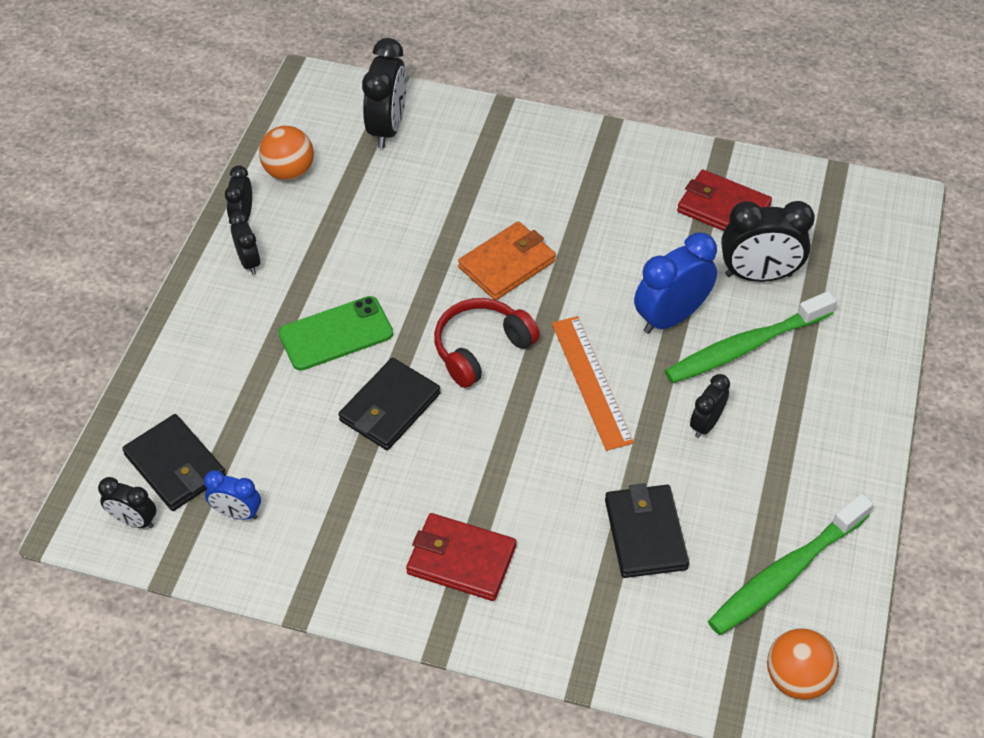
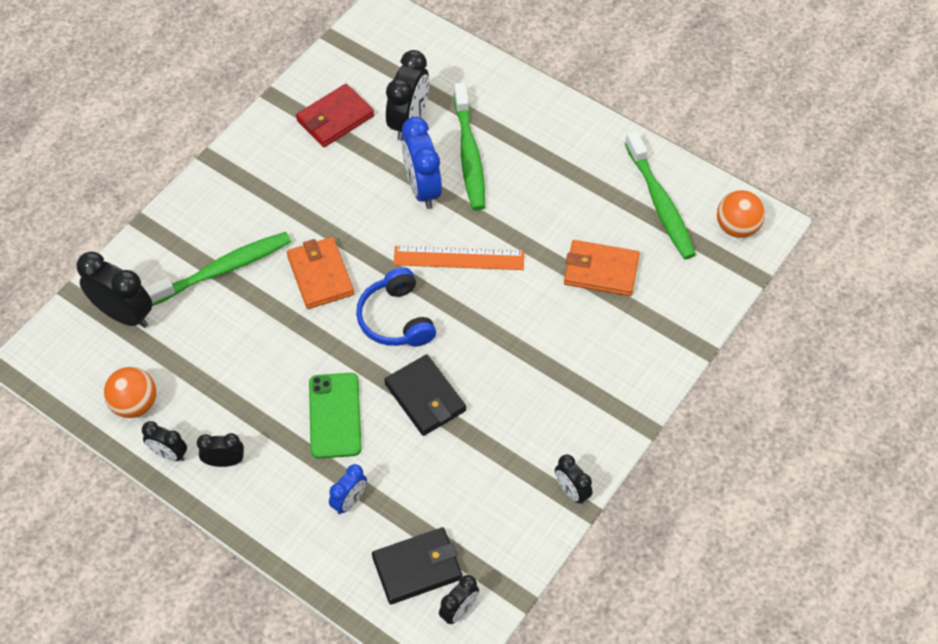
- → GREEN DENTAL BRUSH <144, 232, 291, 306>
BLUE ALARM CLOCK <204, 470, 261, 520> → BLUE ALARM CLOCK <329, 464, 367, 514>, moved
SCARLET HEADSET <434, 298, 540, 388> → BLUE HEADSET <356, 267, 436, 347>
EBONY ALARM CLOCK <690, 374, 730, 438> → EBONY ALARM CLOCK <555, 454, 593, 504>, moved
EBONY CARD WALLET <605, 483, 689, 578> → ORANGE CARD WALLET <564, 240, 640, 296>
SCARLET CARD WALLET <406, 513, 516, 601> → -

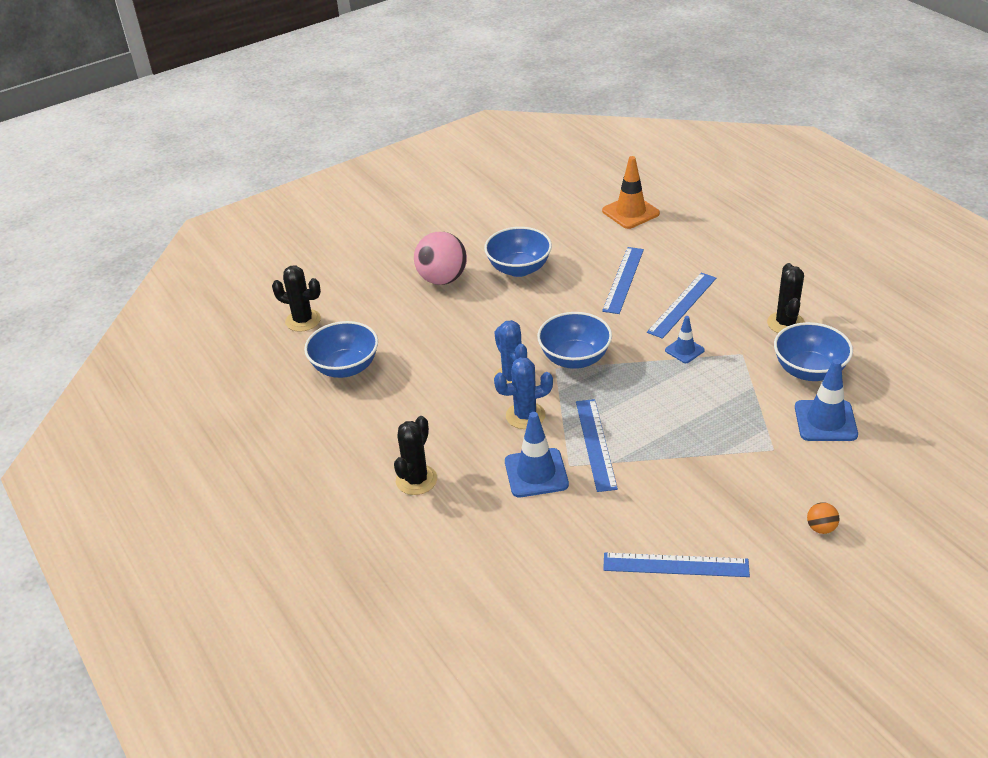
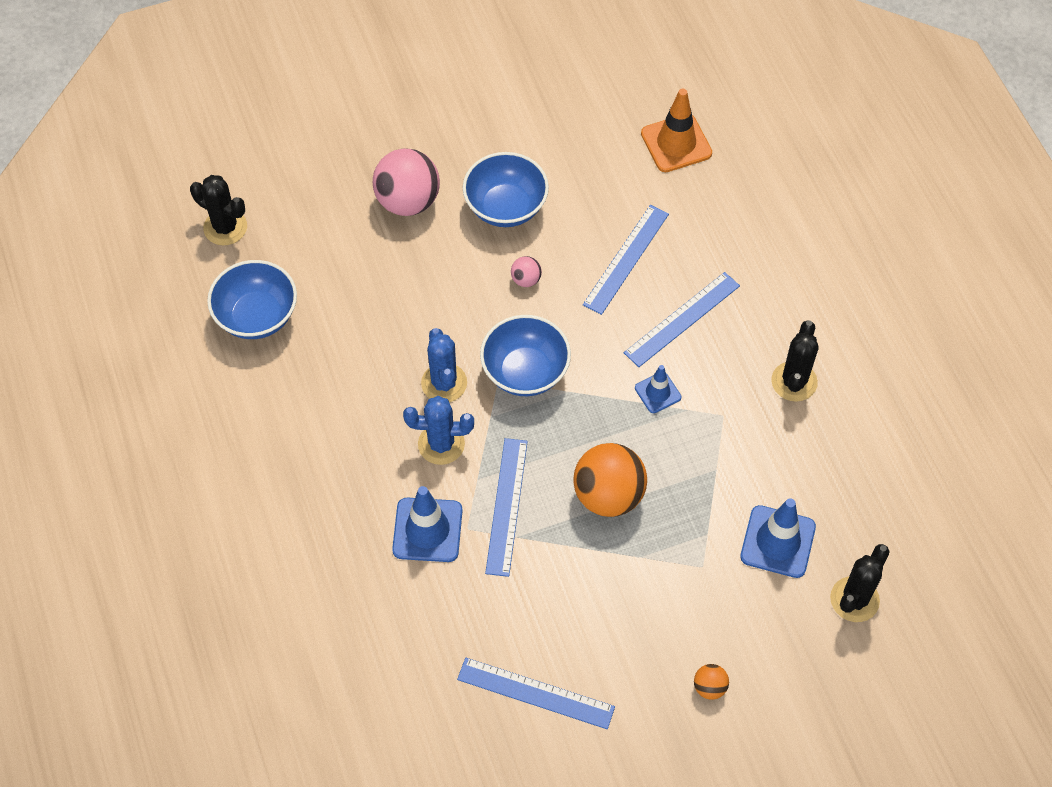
- → ROSY PLAY BALL <511, 256, 542, 287>
- → ORANGE PLAY BALL <574, 443, 647, 517>
EBONY SAGUARO CACTUS <394, 416, 437, 495> → EBONY SAGUARO CACTUS <830, 544, 890, 622>, moved
BLUE BOWL <774, 322, 853, 381> → -

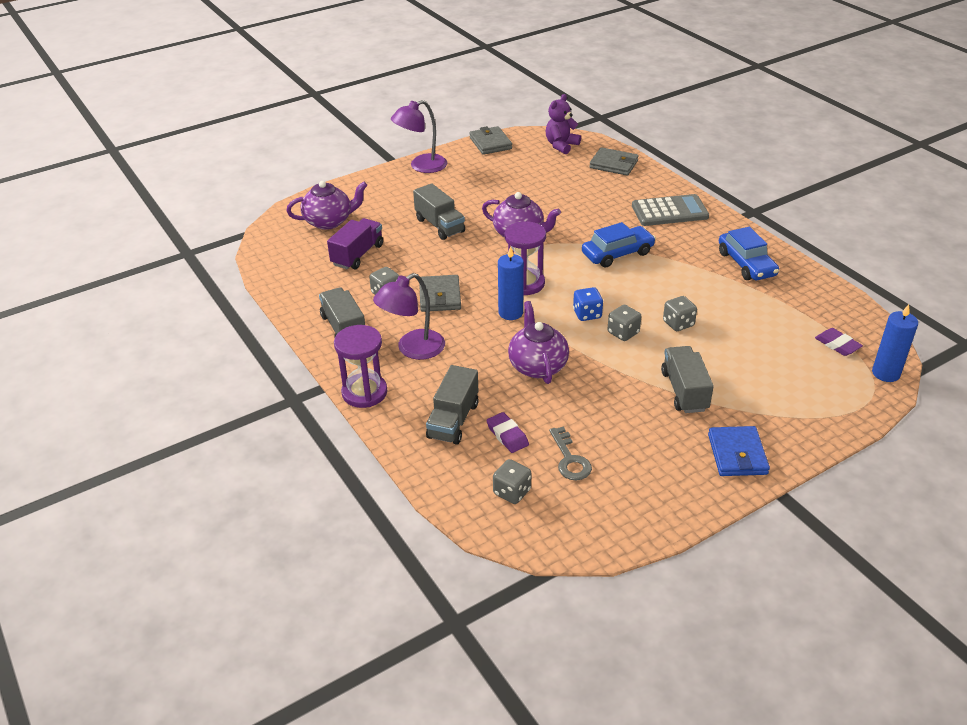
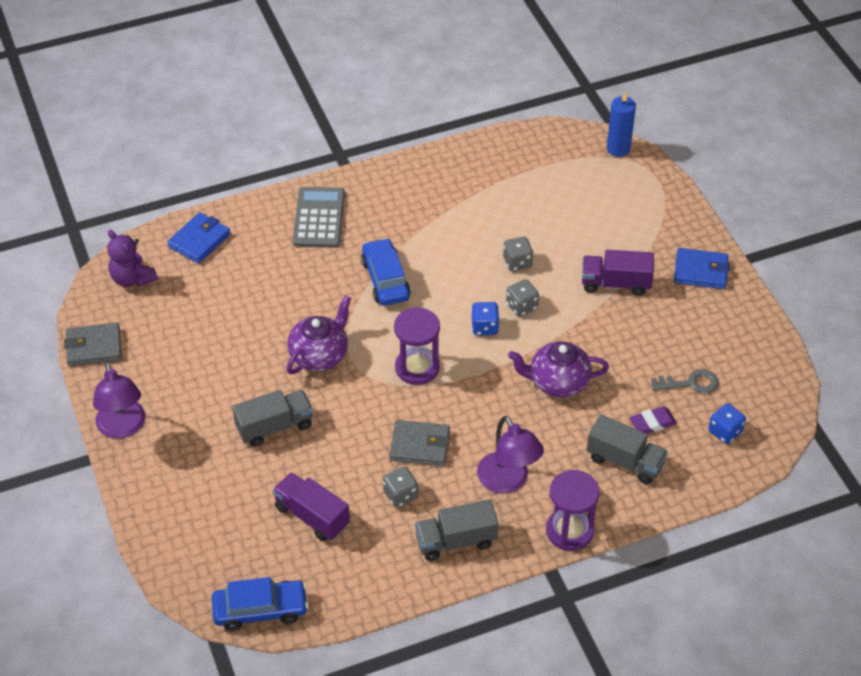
ASH-GREY CARD WALLET <590, 147, 639, 176> → BLUE CARD WALLET <168, 212, 231, 264>
BLUE TOY CAR <719, 227, 779, 280> → BLUE TOY CAR <212, 577, 309, 631>, moved
ASH-GREY TOY TRUCK <661, 346, 714, 413> → VIOLET TOY TRUCK <582, 250, 654, 296>
ASH-GREY GAME DIE <493, 459, 531, 504> → BLUE GAME DIE <709, 403, 746, 444>
VIOLET TEAPOT <286, 181, 368, 230> → -
BLUE CANDLE <498, 246, 524, 320> → -
VIOLET ERASER <815, 328, 863, 356> → -

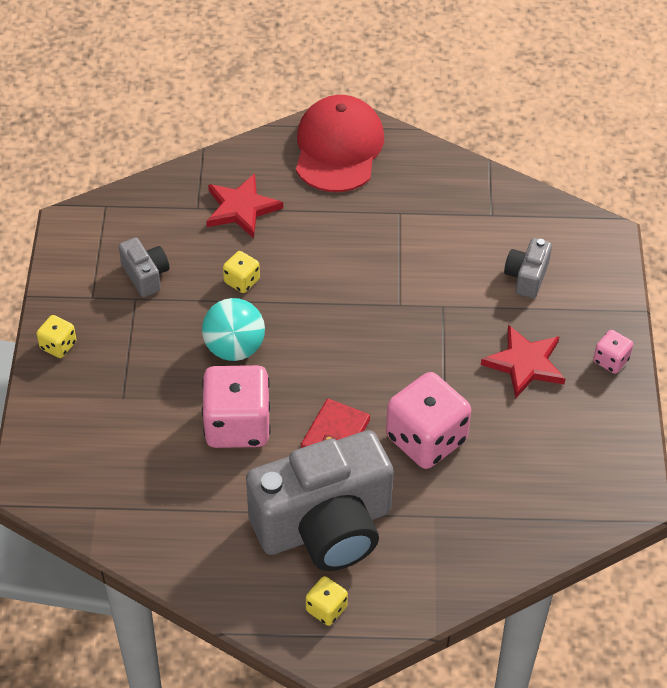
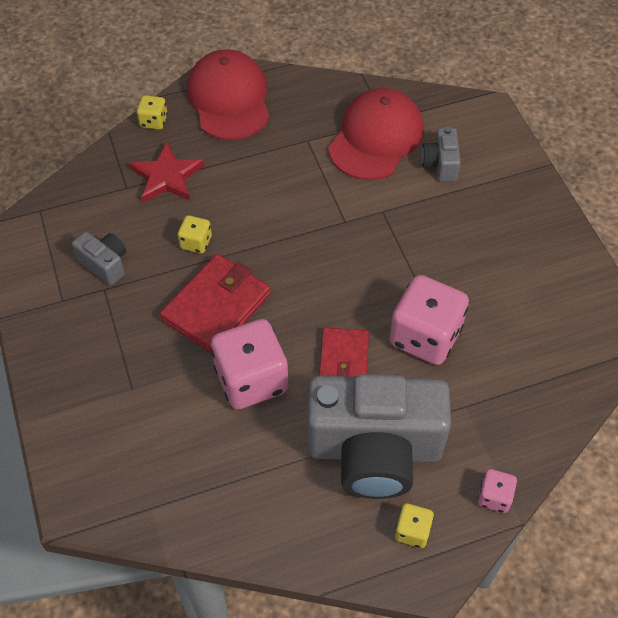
YELLOW GAME DIE <37, 315, 76, 358> → YELLOW GAME DIE <137, 95, 168, 130>, moved
TURQUOISE PLAY BALL <202, 298, 265, 361> → SCARLET CARD WALLET <160, 254, 271, 354>
ASH-GREY CAMERA <246, 430, 394, 571> → ASH-GREY CAMERA <307, 374, 451, 499>, 45 degrees clockwise
- → SCARLET BASEBALL CAP <328, 88, 424, 180>
ROSY GAME DIE <593, 330, 633, 374> → ROSY GAME DIE <478, 469, 517, 513>, moved
SCARLET FIVE-POINTED STAR <481, 325, 566, 398> → -

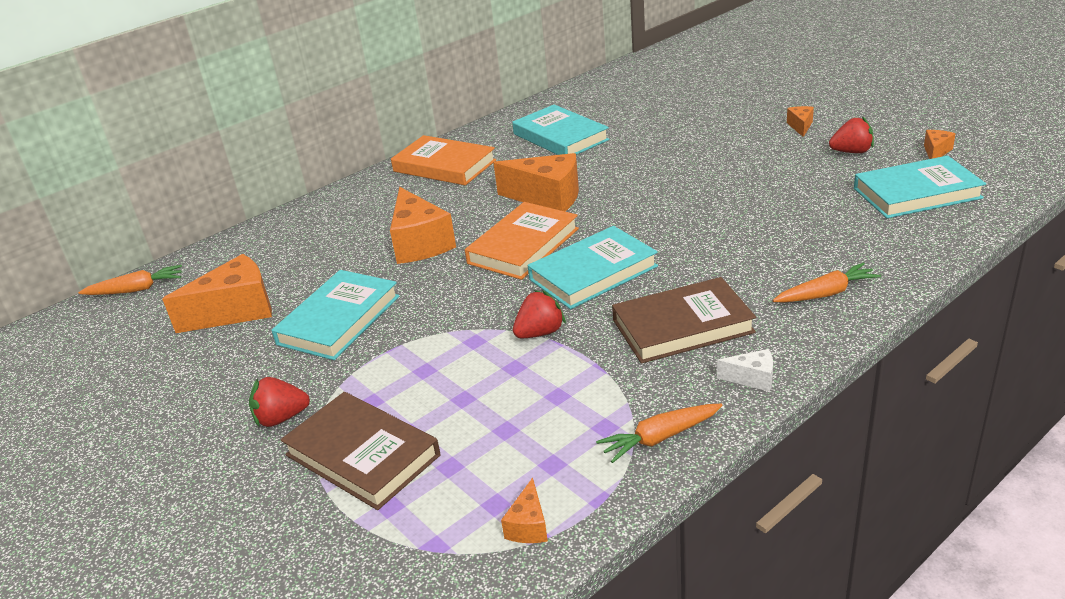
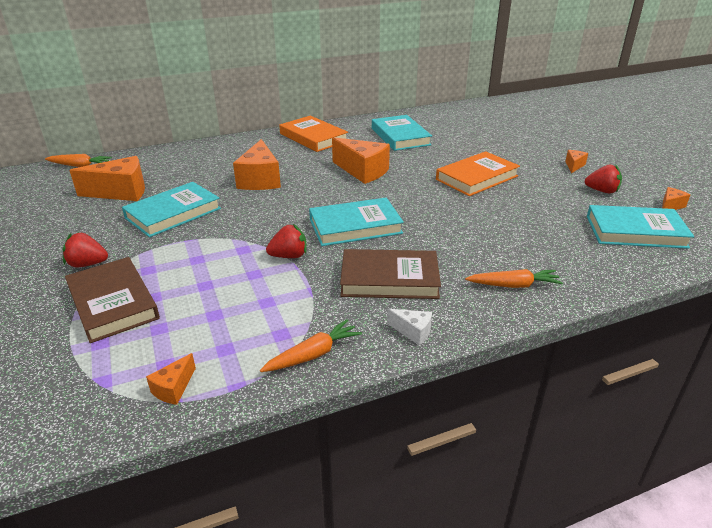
ORANGE CARROT <596, 404, 723, 463> → ORANGE CARROT <260, 319, 362, 372>, 150 degrees clockwise
ORANGE HARDBACK <465, 202, 579, 280> → ORANGE HARDBACK <436, 151, 520, 196>, moved

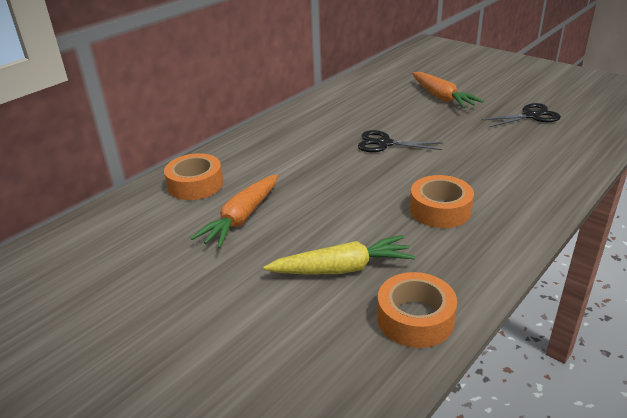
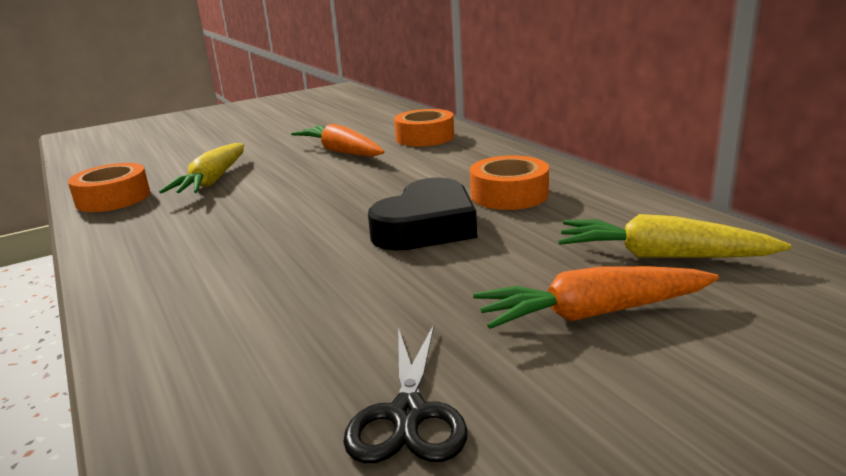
EBONY PAIR OF SCISSORS <358, 130, 443, 152> → EBONY HEART SHAPE <368, 177, 477, 251>
ORANGE ROLL OF TAPE <410, 175, 474, 228> → ORANGE ROLL OF TAPE <470, 156, 549, 210>, moved
- → YELLOW CARROT <558, 214, 791, 258>

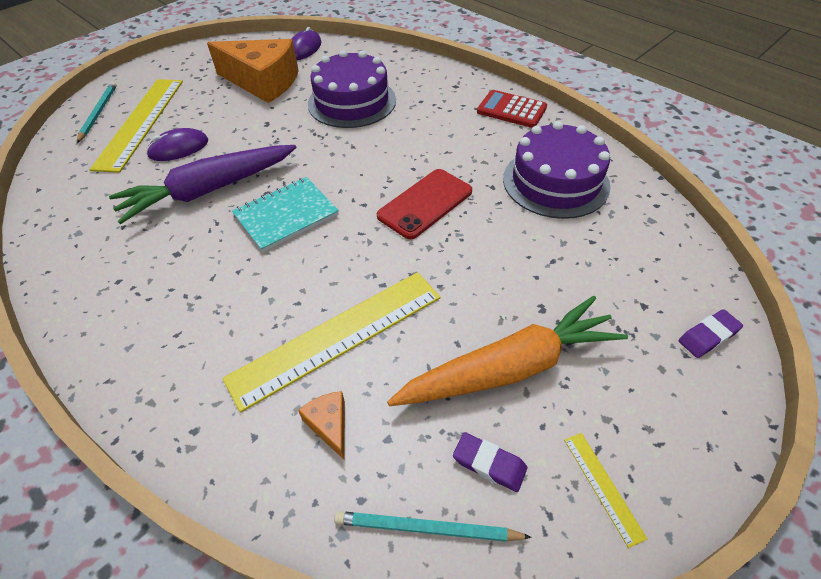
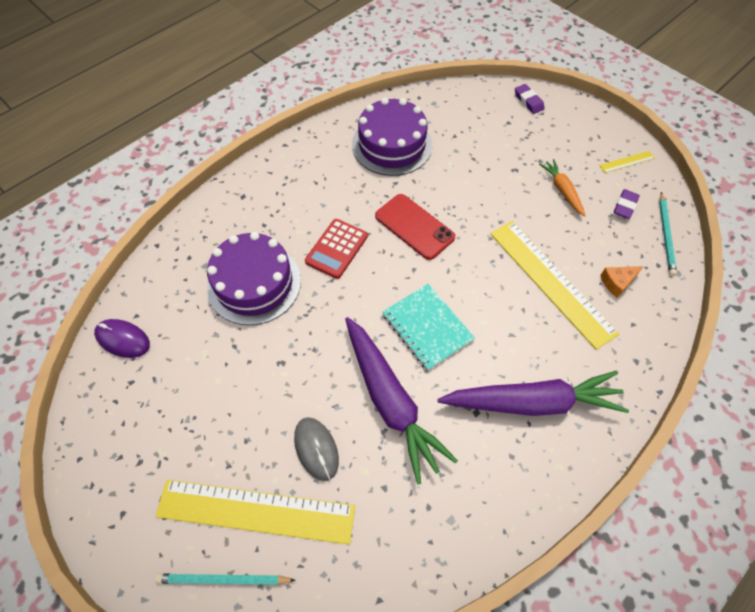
VIOLET PC MOUSE <146, 128, 208, 161> → ASH-GREY PC MOUSE <294, 417, 339, 481>
SCARLET POCKET CALCULATOR <477, 90, 547, 128> → SCARLET POCKET CALCULATOR <305, 219, 368, 279>, moved
- → VIOLET CARROT <437, 371, 629, 416>
ORANGE CARROT <387, 296, 628, 406> → ORANGE CARROT <539, 159, 586, 217>, x0.50
ORANGE PIECE OF CHEESE <207, 39, 299, 103> → -

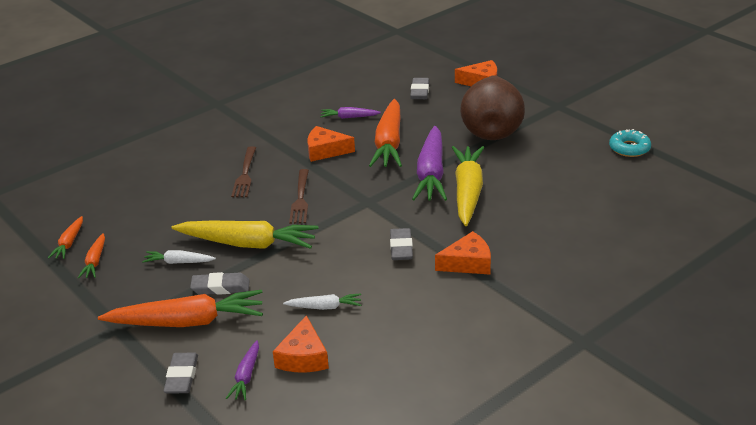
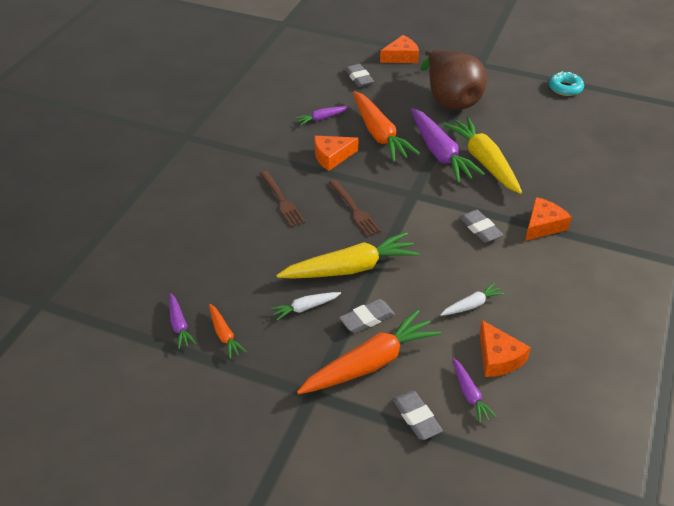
ORANGE CARROT <48, 216, 83, 259> → VIOLET CARROT <169, 293, 196, 349>

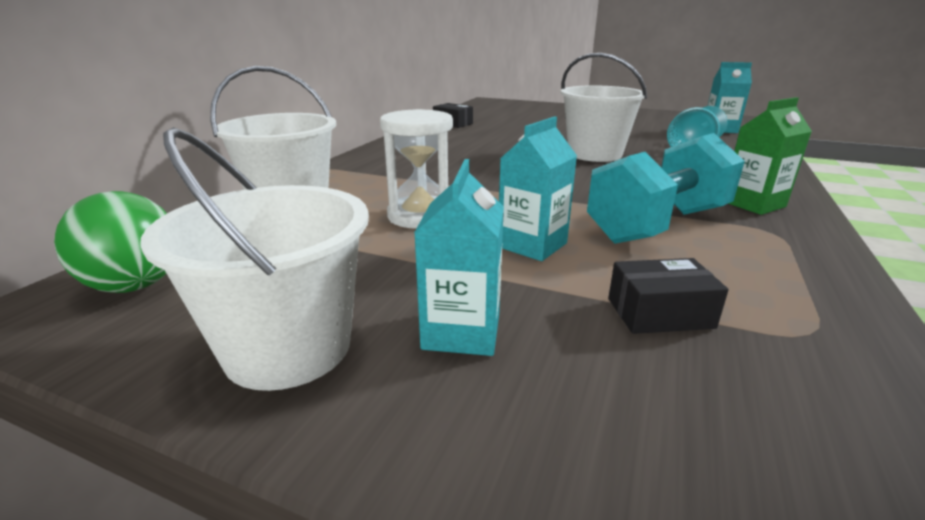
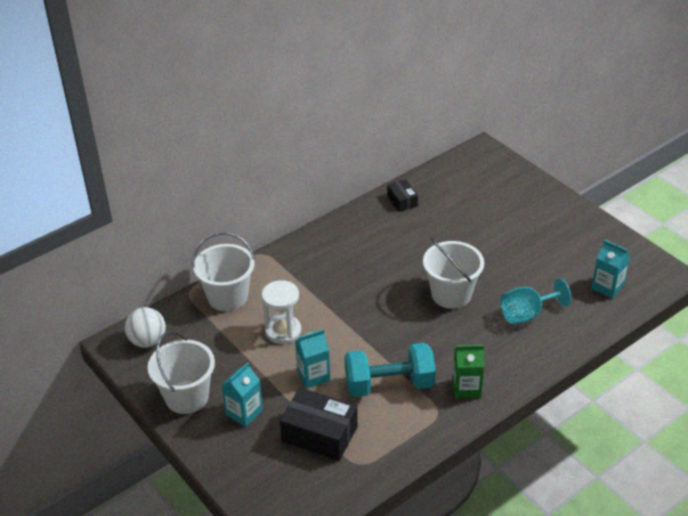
GREEN PLAY BALL <54, 191, 167, 293> → PURE WHITE PLAY BALL <125, 307, 166, 348>
EBONY BOX <608, 258, 729, 334> → EBONY BOX <280, 387, 358, 461>, x1.82

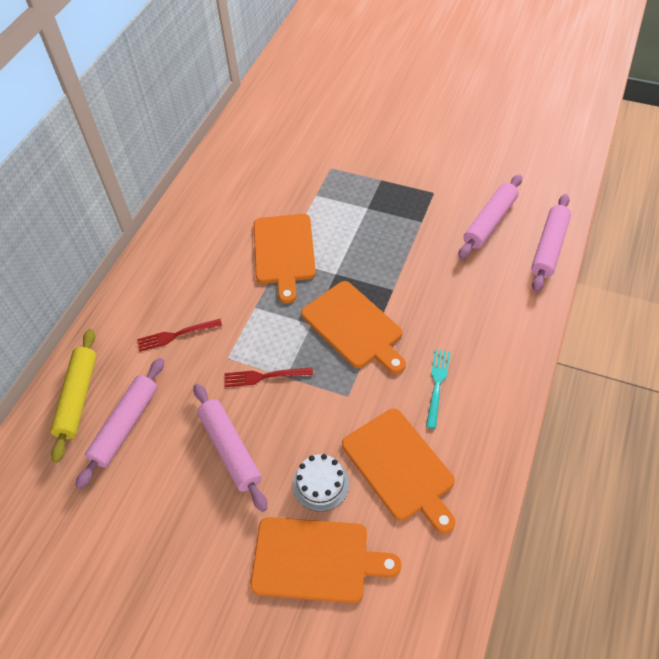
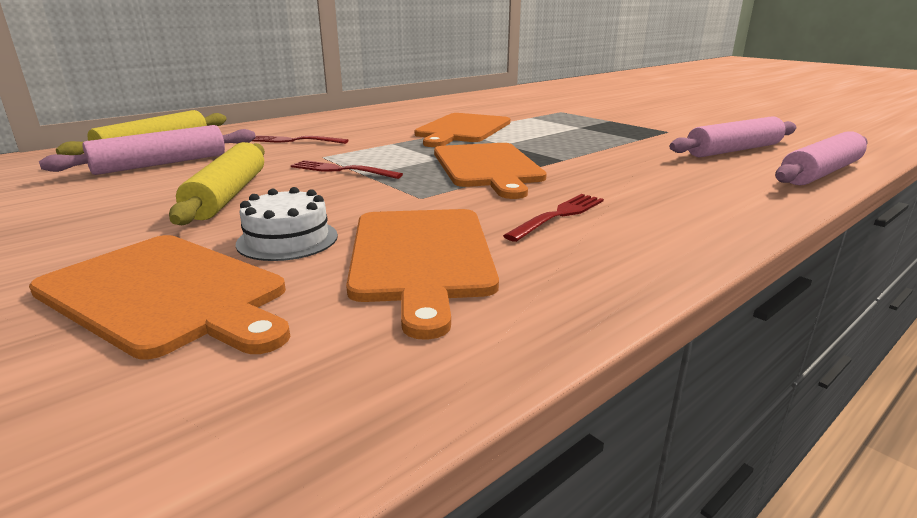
ROSY ROLLING PIN <194, 384, 267, 512> → YELLOW ROLLING PIN <169, 142, 265, 225>
TURQUOISE FORK <426, 349, 450, 429> → SCARLET FORK <503, 194, 604, 242>

